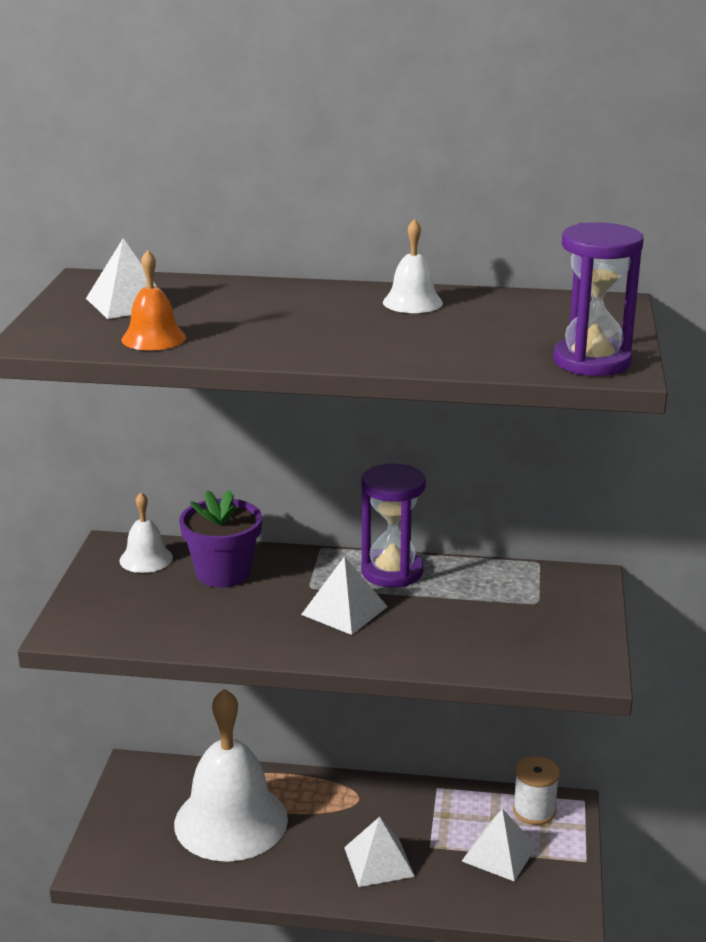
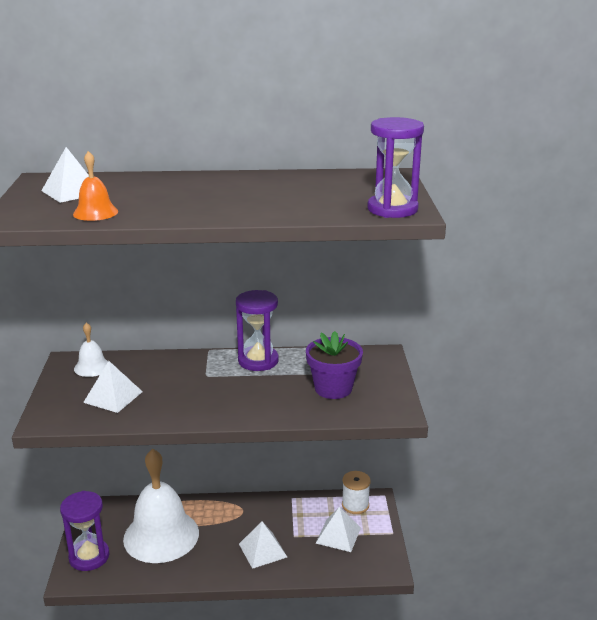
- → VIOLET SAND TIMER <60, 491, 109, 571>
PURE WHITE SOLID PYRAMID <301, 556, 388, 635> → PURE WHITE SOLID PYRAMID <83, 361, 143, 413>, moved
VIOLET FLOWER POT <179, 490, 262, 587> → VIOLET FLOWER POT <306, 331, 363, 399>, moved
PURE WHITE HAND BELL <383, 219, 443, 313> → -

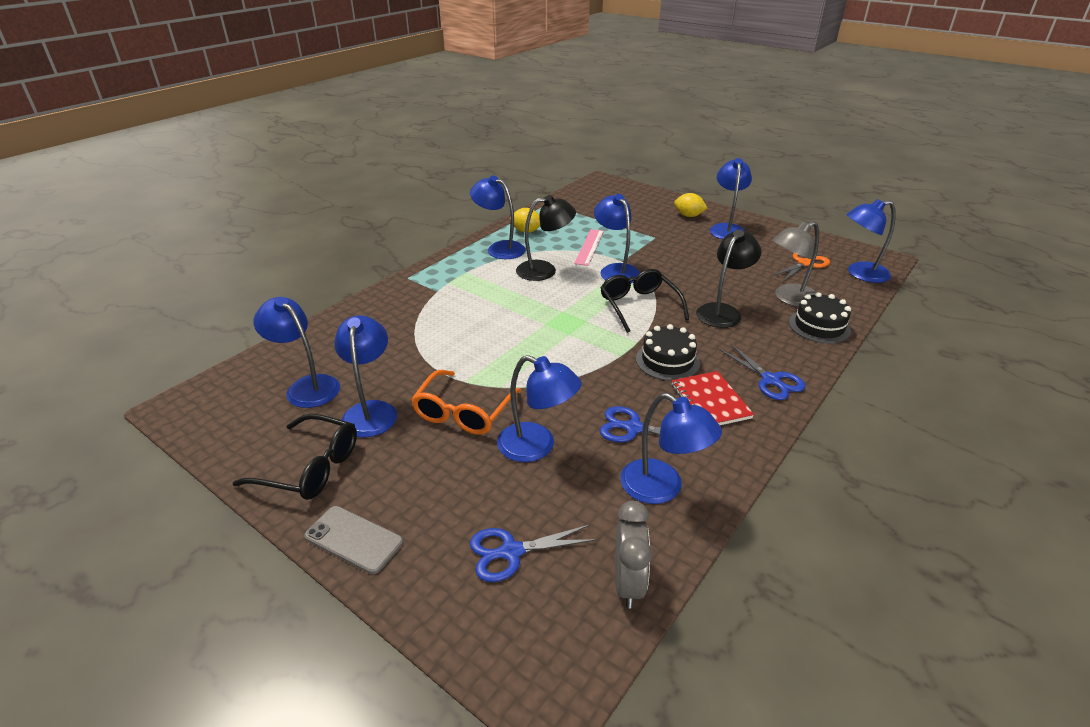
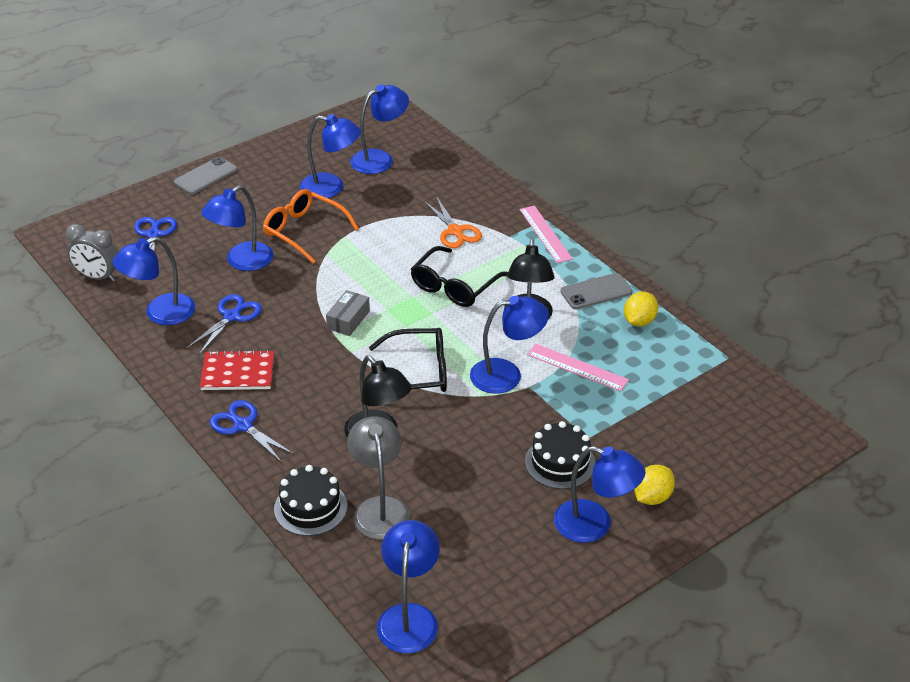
BLUE PAIR OF SCISSORS <719, 344, 805, 400> → BLUE PAIR OF SCISSORS <210, 400, 295, 463>, 60 degrees clockwise
- → ASH-GREY BOX <326, 290, 370, 336>
EBONY EYEGLASSES <233, 414, 357, 500> → EBONY EYEGLASSES <411, 246, 508, 307>, moved
ORANGE PAIR OF SCISSORS <772, 253, 830, 282> → ORANGE PAIR OF SCISSORS <424, 198, 482, 248>, moved
- → ROSY RULER <519, 206, 573, 263>
EBONY GATEAU <636, 324, 700, 381> → EBONY GATEAU <525, 421, 596, 489>, moved
BLUE DESK LAMP <470, 175, 526, 259> → ASH-GREY SMARTPHONE <560, 273, 632, 309>

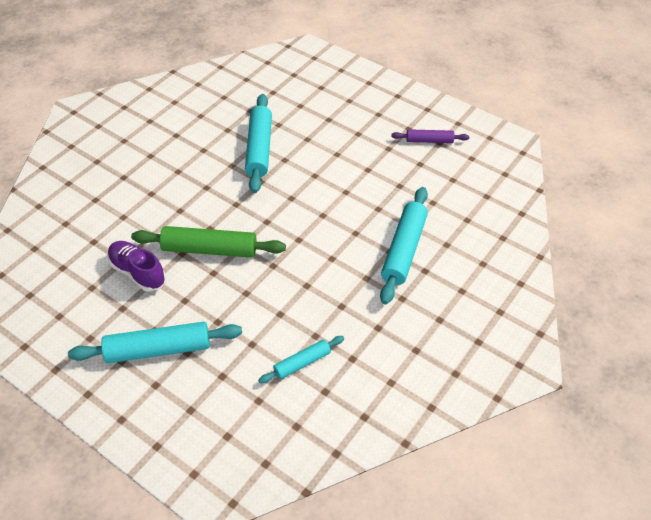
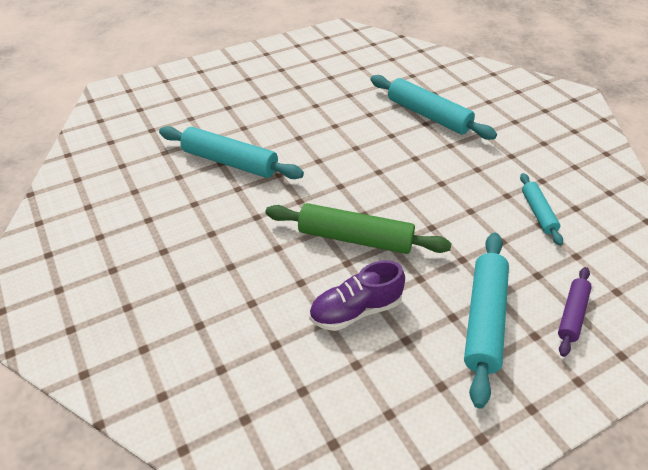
GREEN ROLLING PIN <131, 226, 286, 258> → GREEN ROLLING PIN <265, 203, 452, 254>, 75 degrees clockwise
VIOLET ROLLING PIN <391, 129, 469, 143> → VIOLET ROLLING PIN <558, 267, 592, 357>, moved

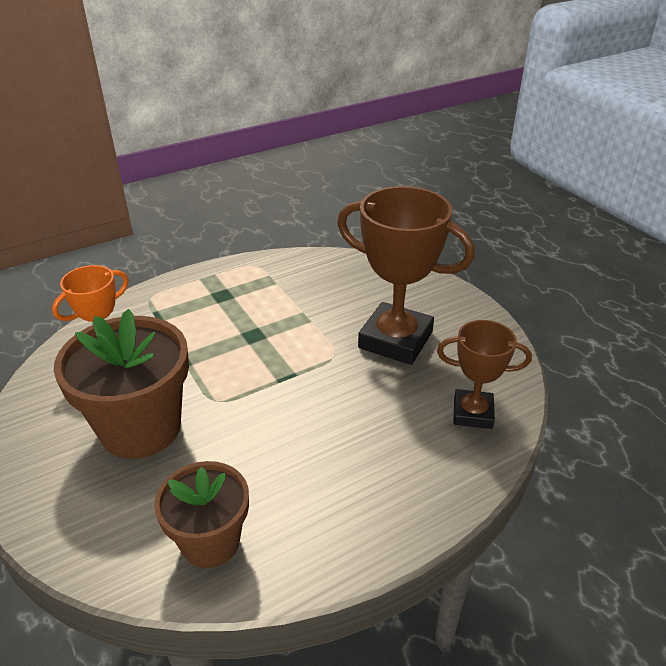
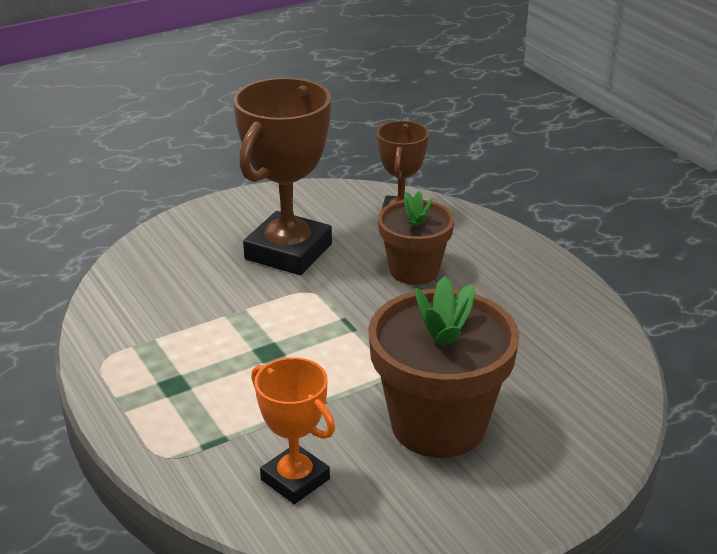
RUSSET FLOWER POT <154, 461, 249, 568> → RUSSET FLOWER POT <378, 191, 454, 285>, moved

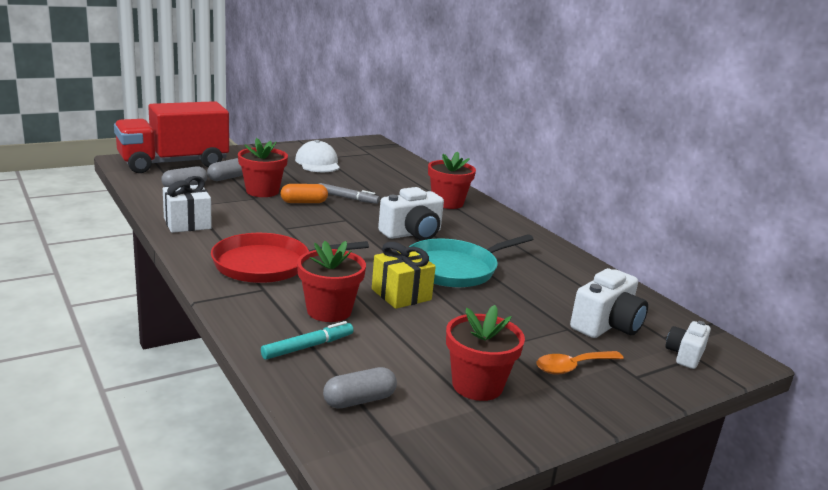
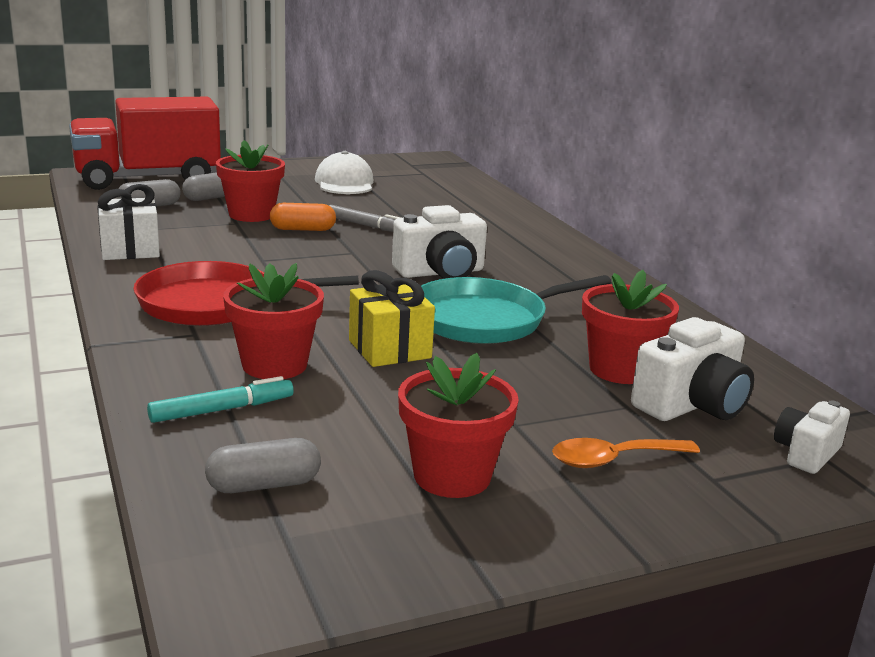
SCARLET FLOWER POT <428, 151, 476, 209> → SCARLET FLOWER POT <582, 270, 679, 384>, moved

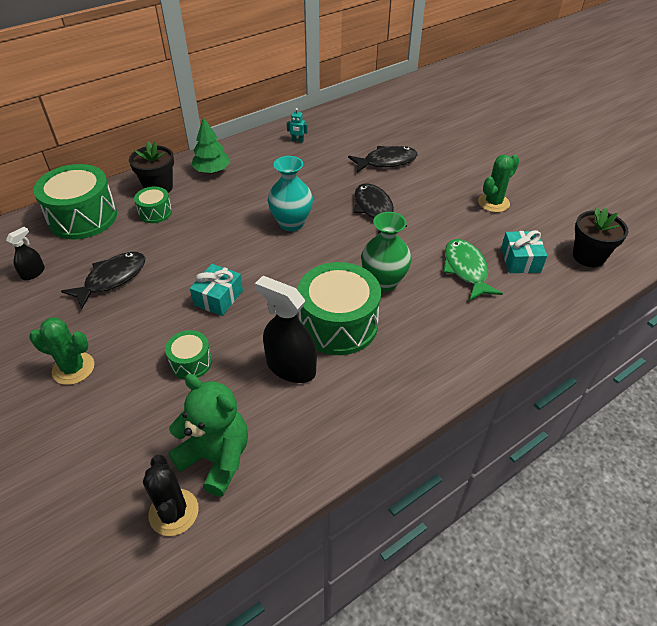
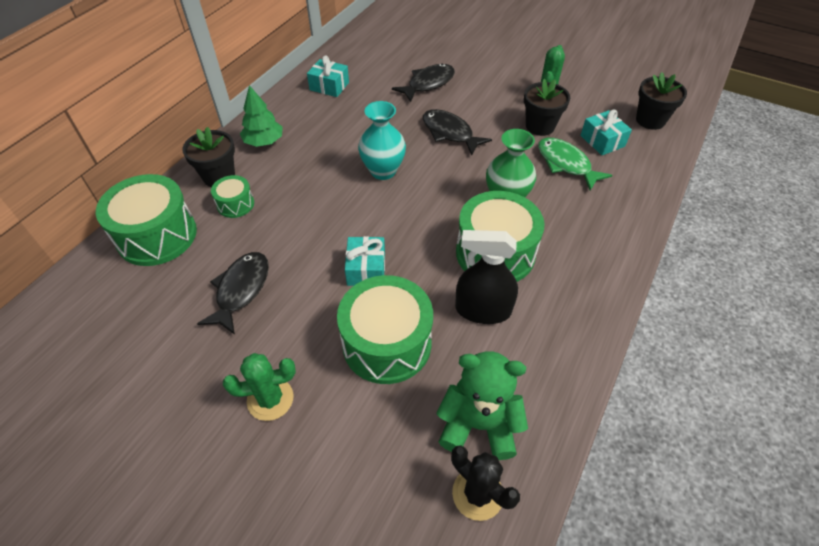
TURQUOISE ROBOT FIGURE <287, 108, 308, 143> → TURQUOISE GIFT <307, 55, 349, 97>
GREEN TOY DRUM <165, 330, 212, 379> → GREEN TOY DRUM <337, 275, 433, 384>, x2.01
- → EBONY FLOWER POT <524, 79, 570, 136>
EBONY SPRAY BOTTLE <6, 227, 45, 280> → -

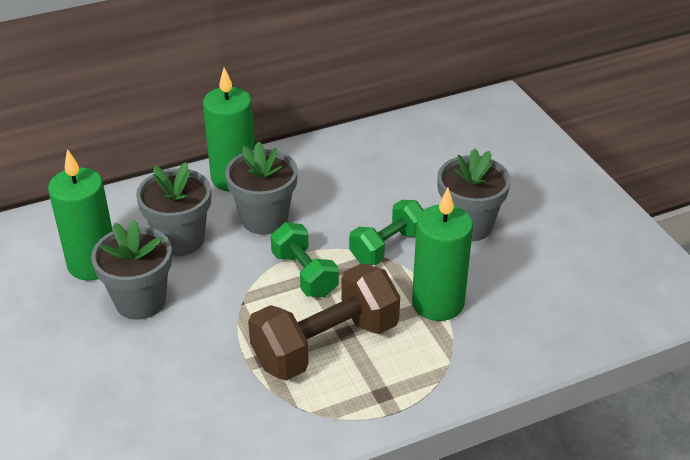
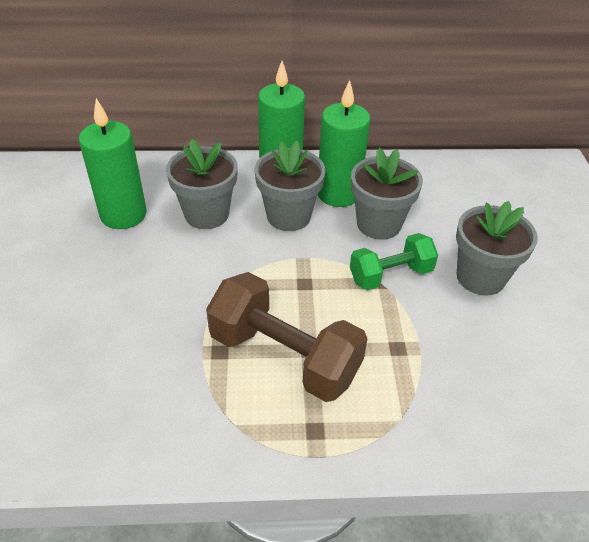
RUSSET FREE WEIGHT <248, 263, 400, 381> → RUSSET FREE WEIGHT <206, 272, 367, 402>, 45 degrees clockwise
GREEN CANDLE <412, 188, 473, 321> → GREEN CANDLE <318, 80, 370, 207>, moved
ASH-GREY FLOWER POT <91, 220, 172, 320> → ASH-GREY FLOWER POT <351, 148, 423, 240>, moved
GREEN FREE WEIGHT <270, 222, 339, 297> → -

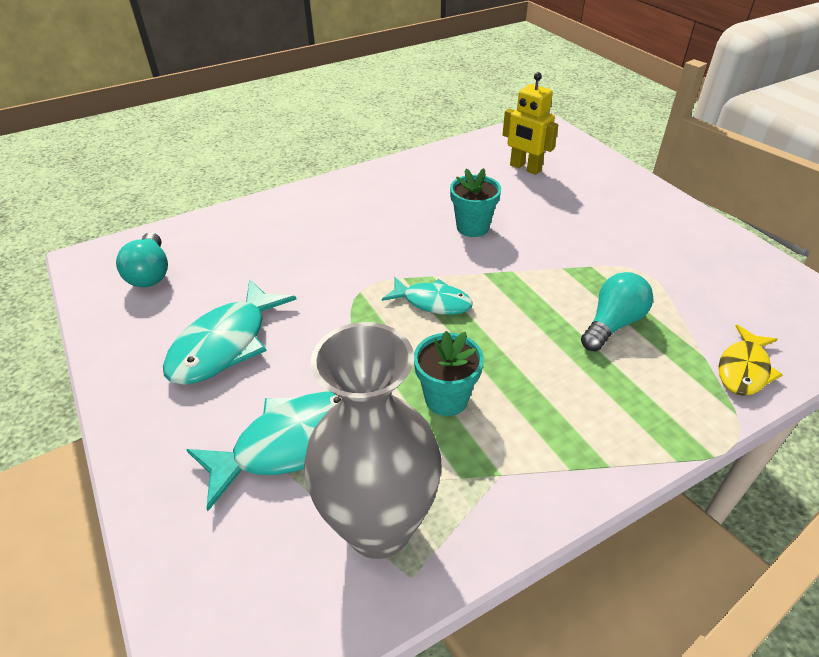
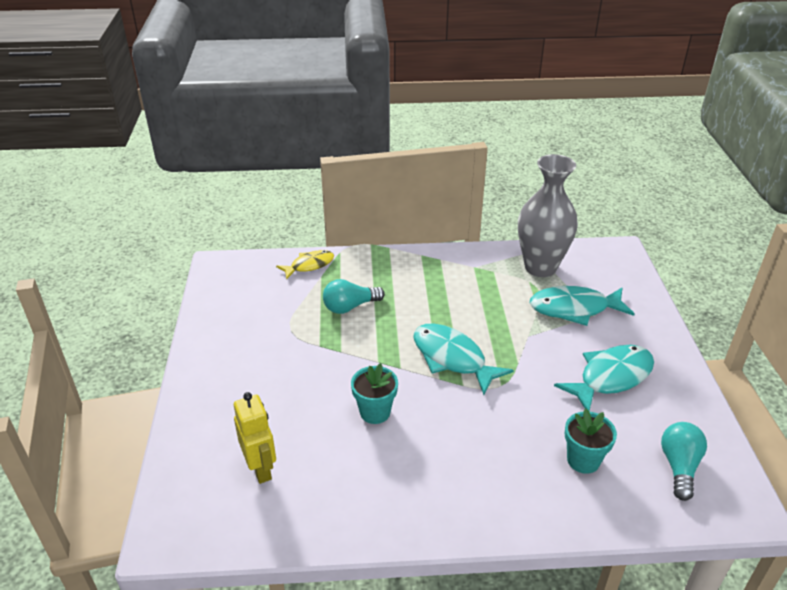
TURQUOISE FISH FIGURE <382, 277, 473, 315> → TURQUOISE FISH FIGURE <413, 324, 514, 395>, x1.61
TURQUOISE FLOWER POT <414, 331, 484, 416> → TURQUOISE FLOWER POT <565, 408, 617, 474>, moved

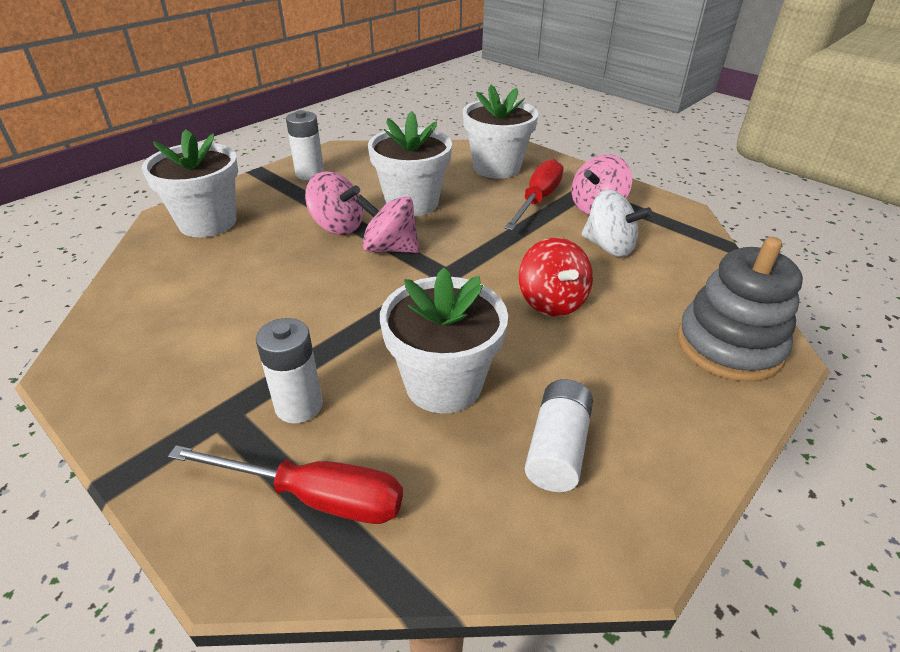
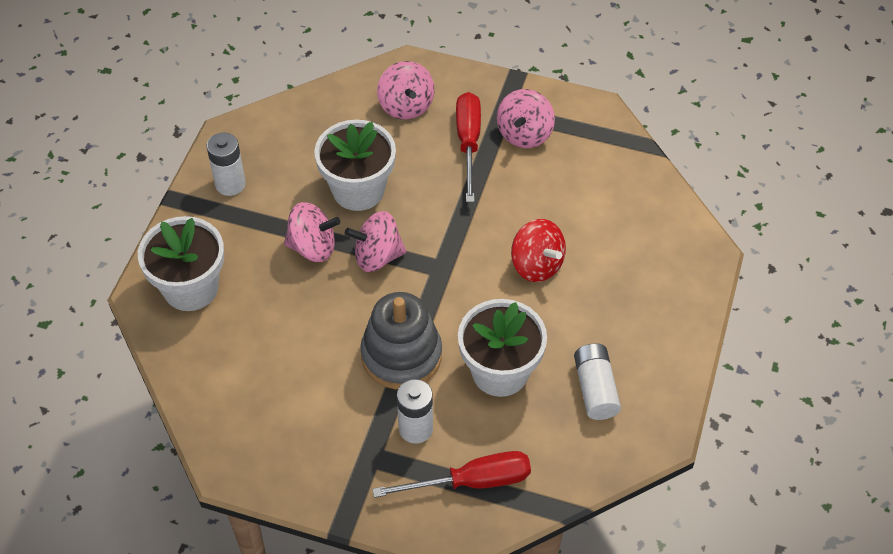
ASH-GREY STACKING TOY <677, 237, 803, 382> → ASH-GREY STACKING TOY <360, 292, 442, 390>, moved
PURE WHITE FLOWER POT <463, 85, 539, 179> → ROSY TOY TOP <377, 61, 435, 120>
PURE WHITE TOY TOP <581, 190, 652, 257> → -

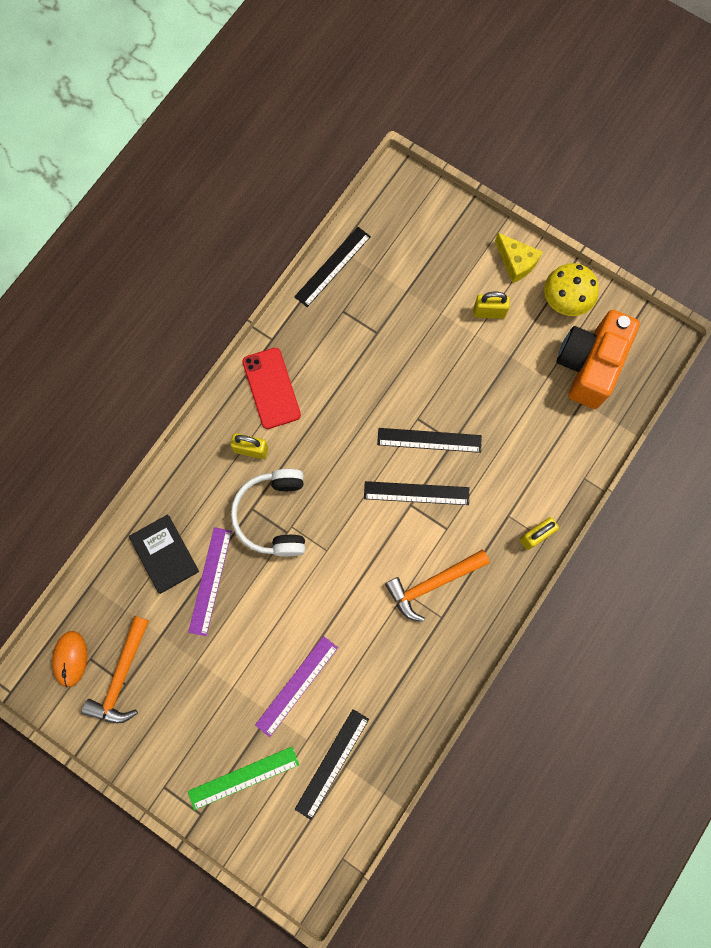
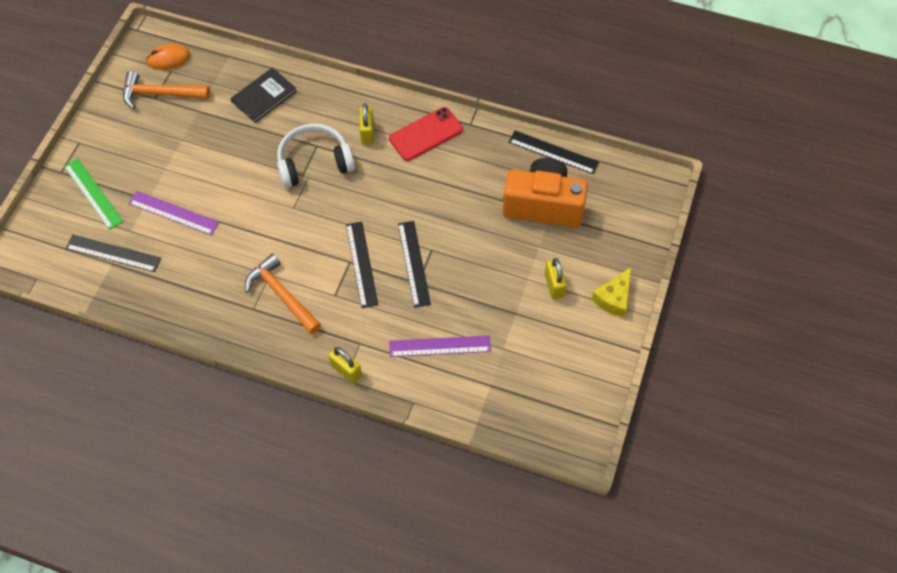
VIOLET RULER <188, 527, 232, 636> → VIOLET RULER <389, 336, 491, 357>, moved
ORANGE CAMERA <557, 310, 640, 409> → ORANGE CAMERA <502, 158, 588, 228>, moved
YELLOW TOADSTOOL <544, 263, 599, 316> → -

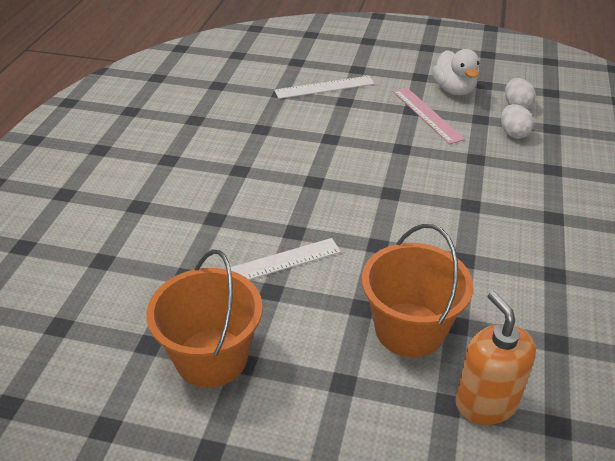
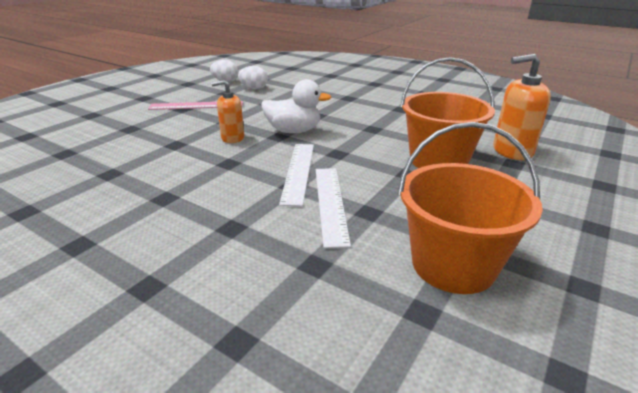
- → ORANGE SOAP PUMP <212, 80, 244, 143>
PURE WHITE DUCK <432, 49, 479, 95> → PURE WHITE DUCK <261, 79, 332, 133>, moved
PURE WHITE RULER <274, 76, 375, 99> → PURE WHITE RULER <279, 144, 314, 207>, moved

